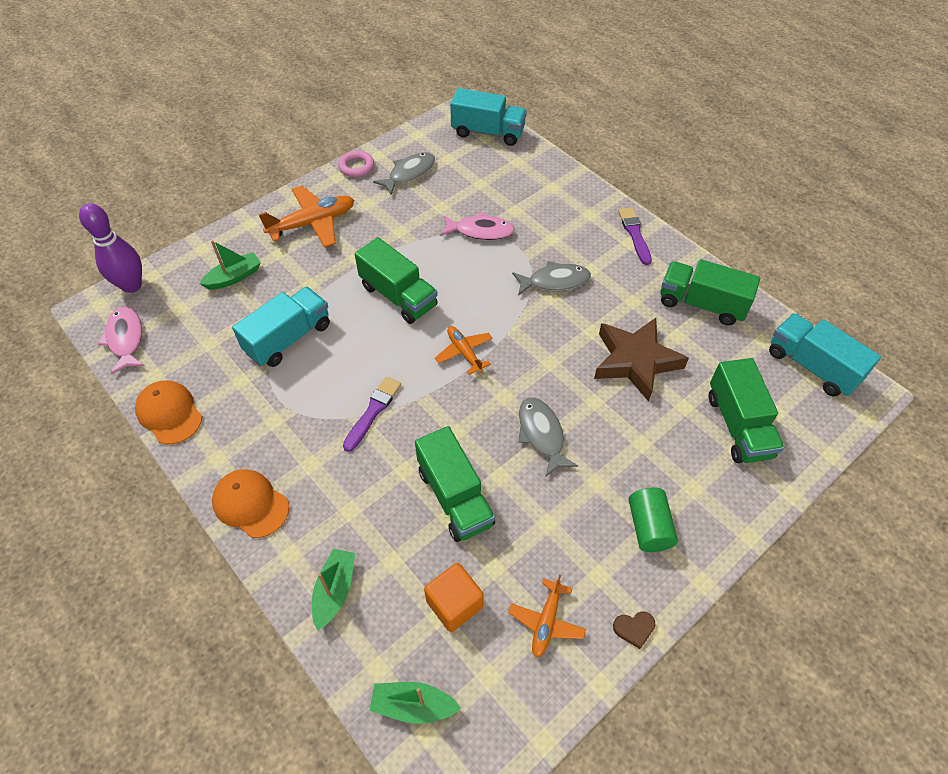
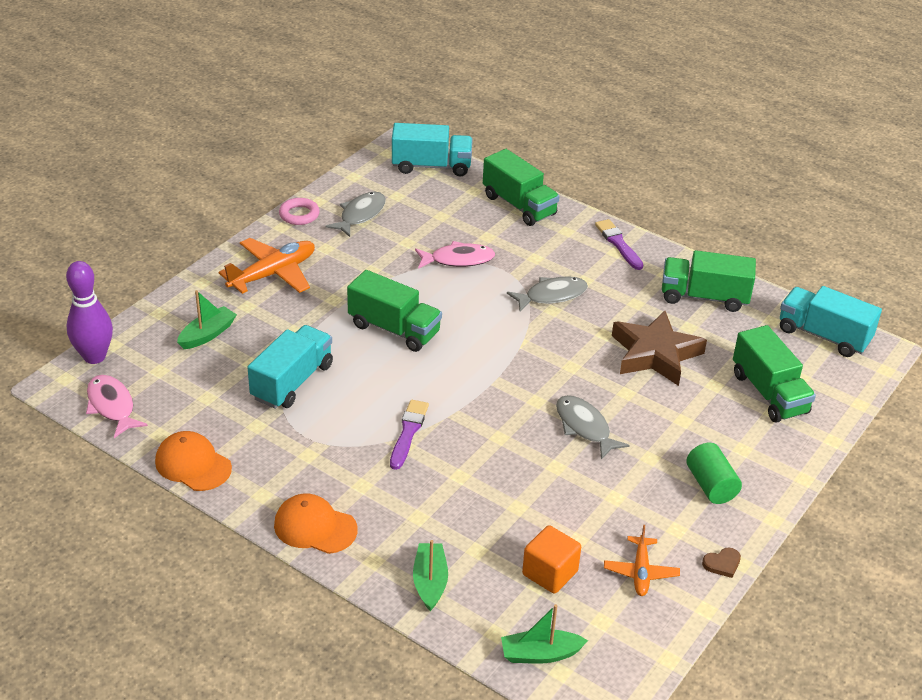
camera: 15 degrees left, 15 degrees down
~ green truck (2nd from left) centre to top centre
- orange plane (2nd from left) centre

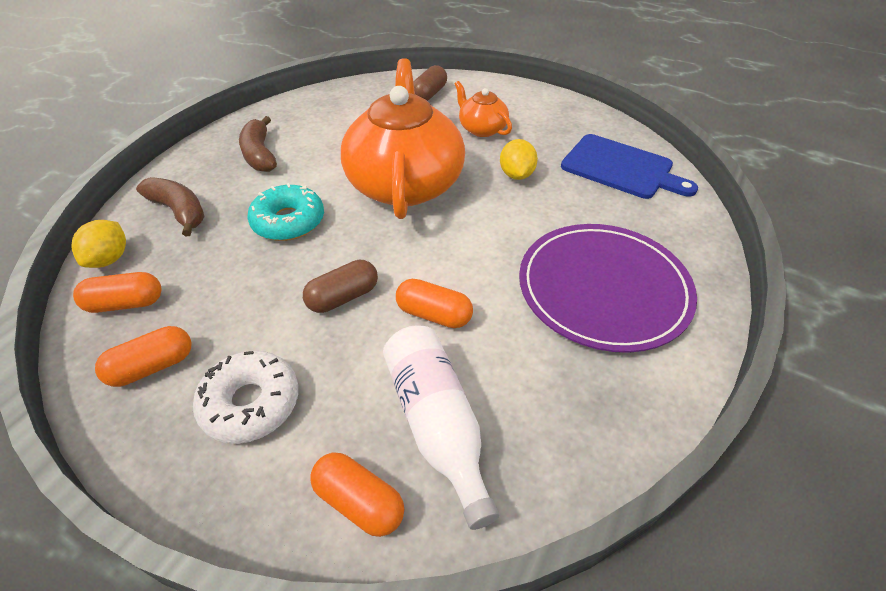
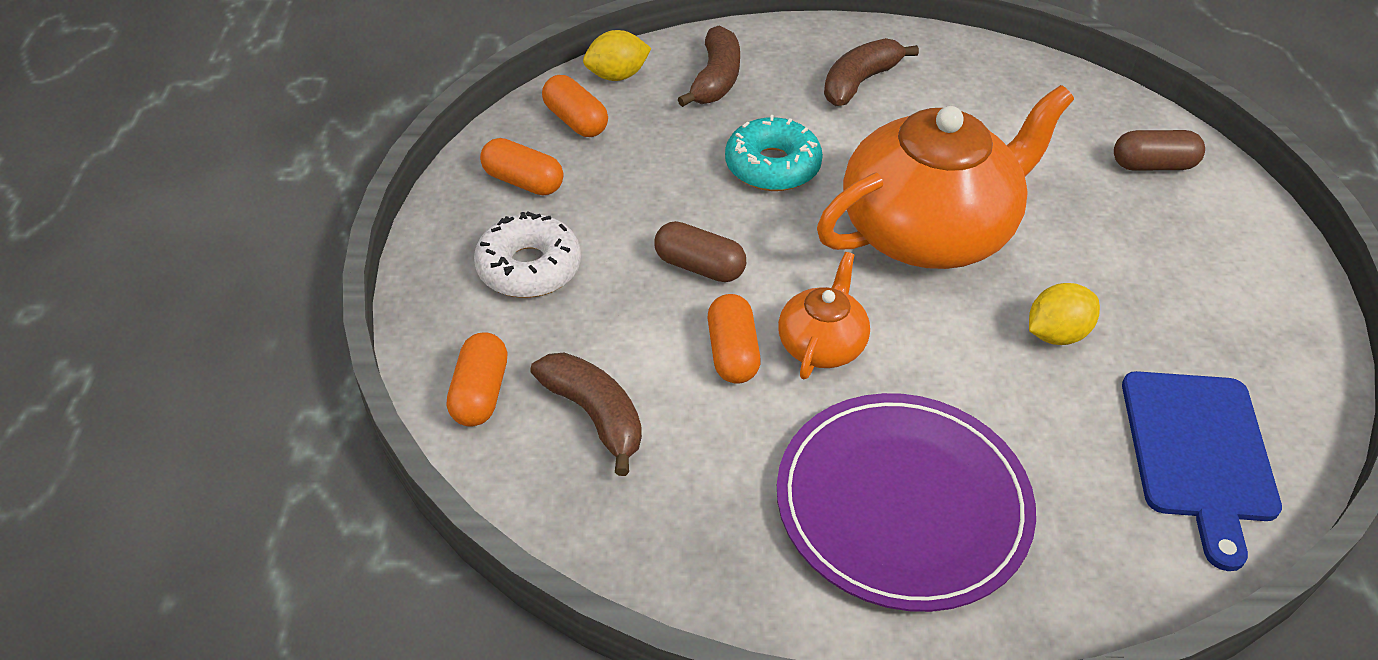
camera: 60 degrees right, 0 degrees up
~ white bottle bottom centre to brown banana (1st from left) centre
~ orange teapot (2nd from left in the first image) top centre to orange teapot (1st from left) centre

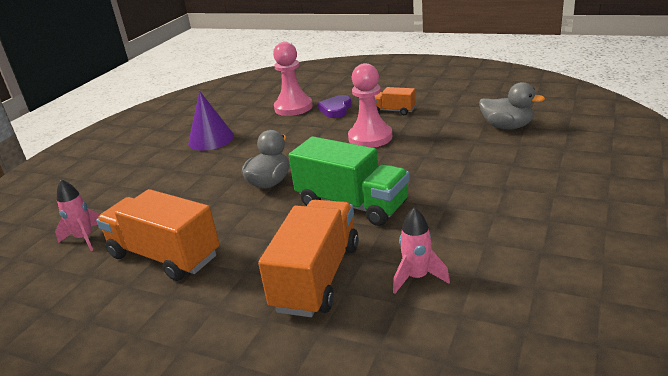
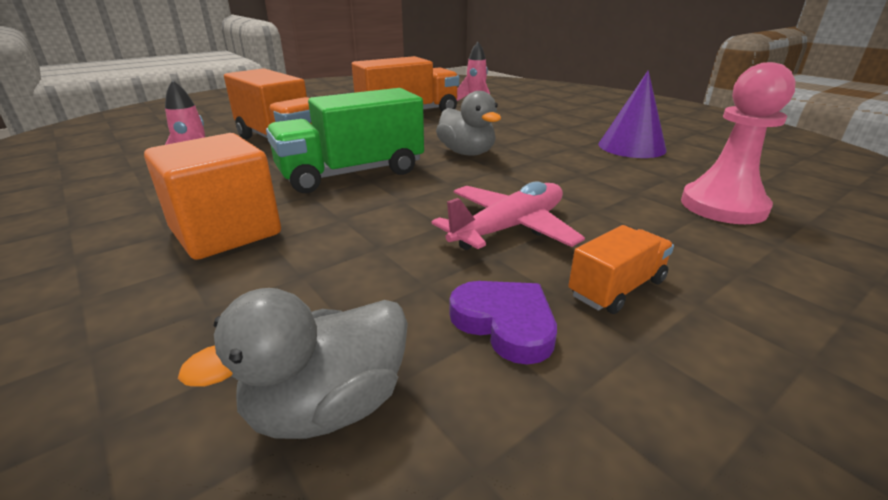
camera: 115 degrees right, 0 degrees up
~ purple heart top centre to centre
~ pink pawn (2nd from left) top centre to pink plane centre
+ orange cube middle left

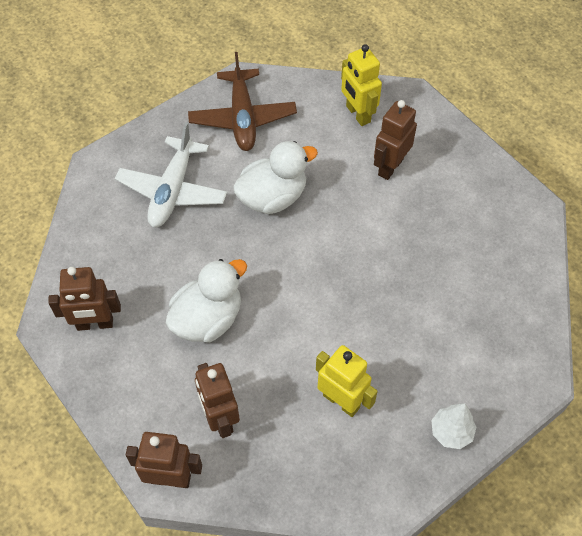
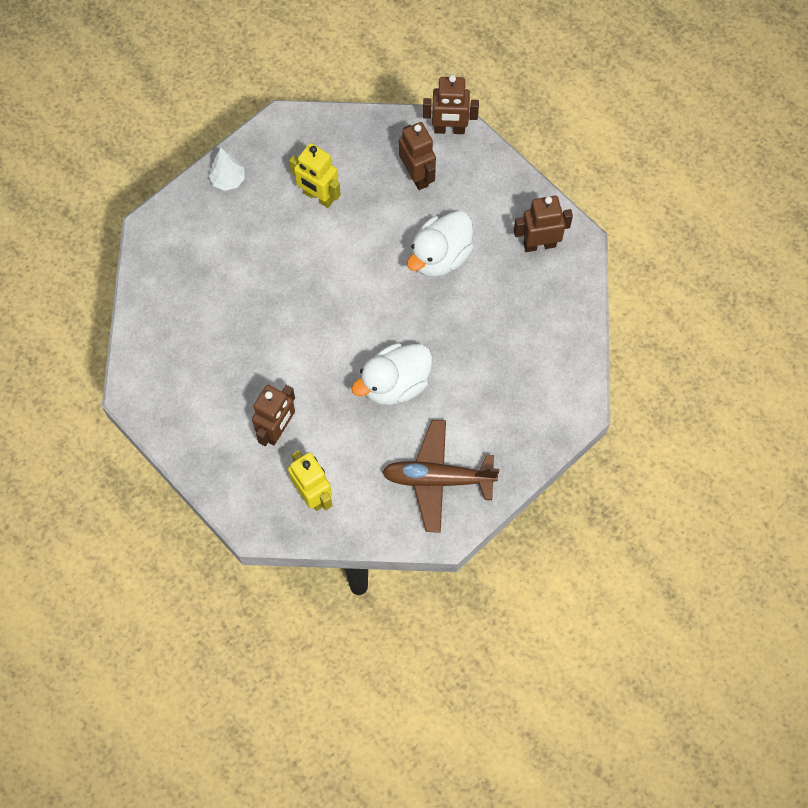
camera: 175 degrees right, 10 degrees up
- white plane top left
~ brown plane top centre = centre 75 degrees counterclockwise

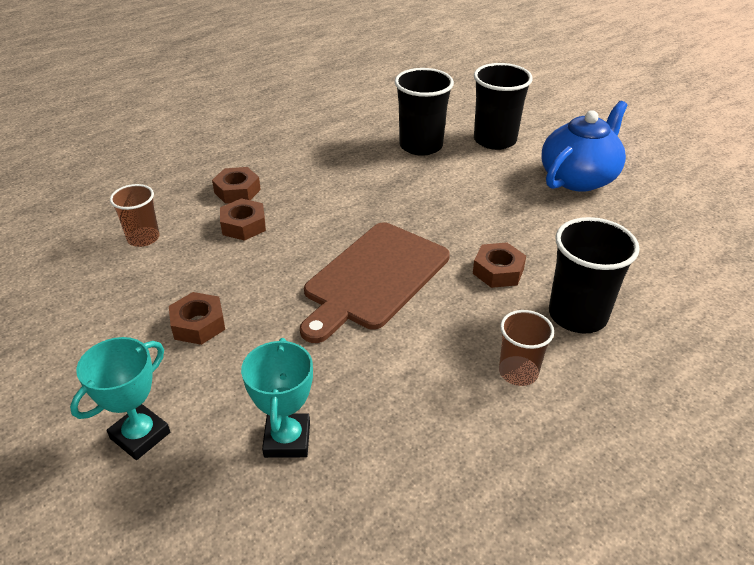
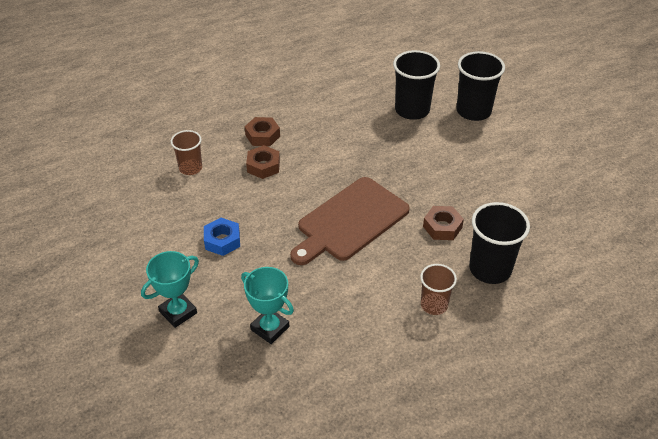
camera: 10 degrees right, 5 degrees up
~ brown nut (1st from left) middle left to blue nut centre
~ turquoise trophy (2nd from left) bottom centre = bottom centre 60 degrees counterclockwise
- blue teapot top right

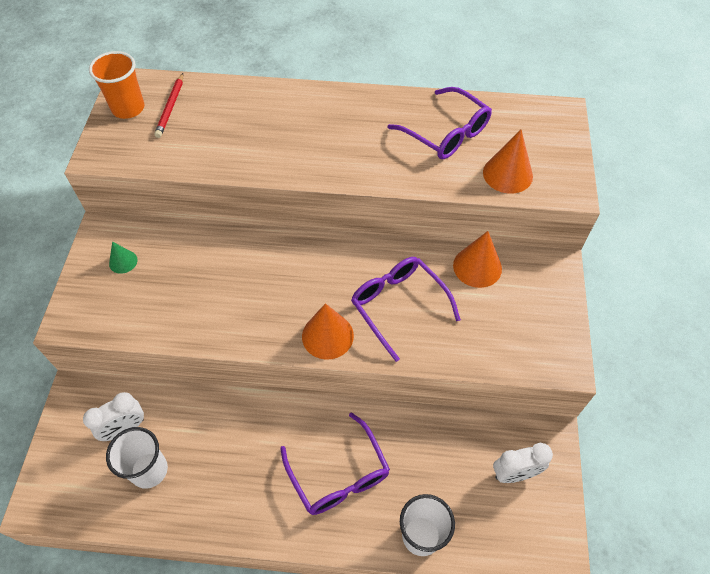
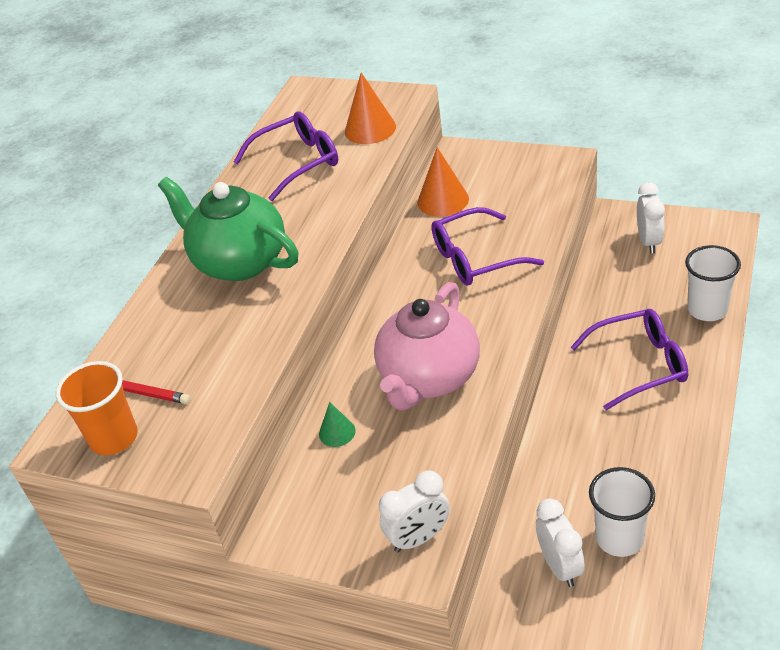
camera: 70 degrees left, 15 degrees down
~ green cone middle left to centre
- orange cone (1st from left) centre
+ green teapot middle left
+ pink teapot centre
+ white clock (1st from left) bottom centre

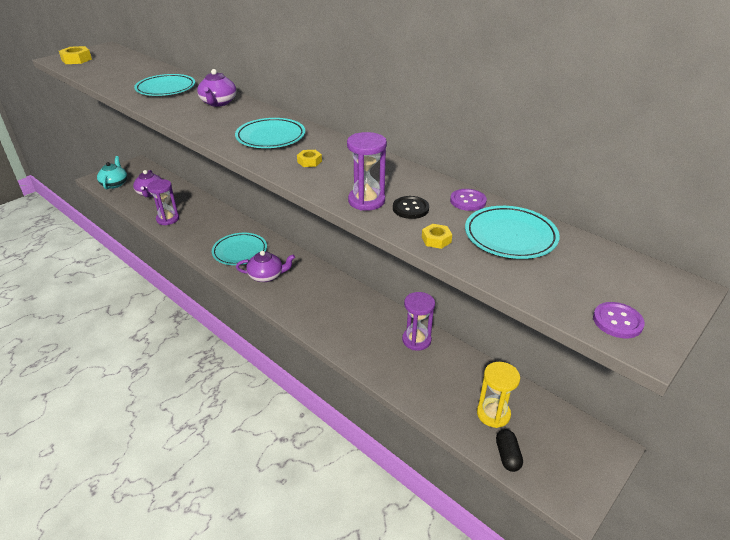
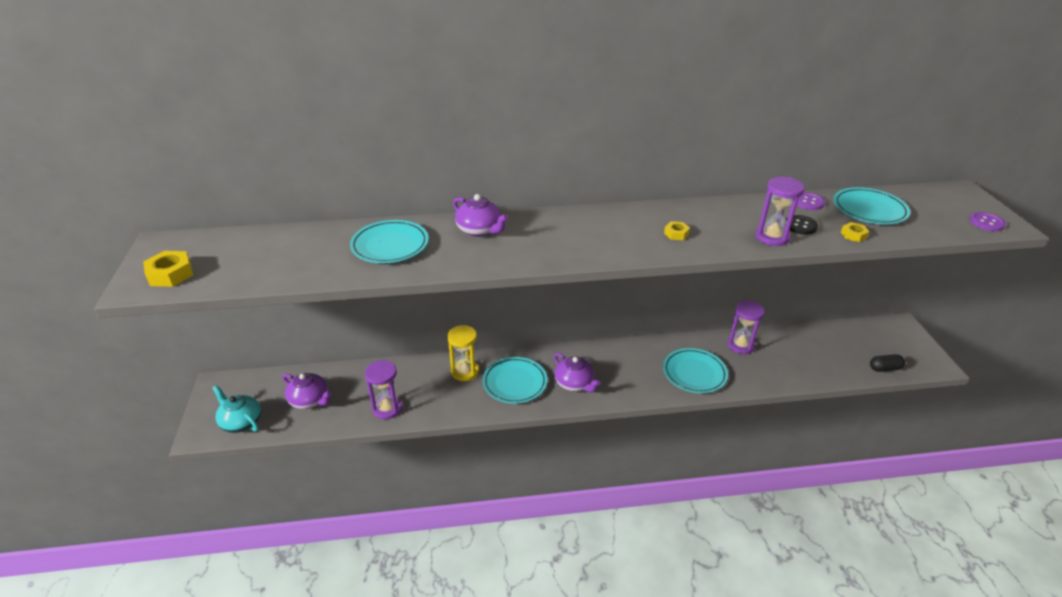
camera: 50 degrees left, 0 degrees up
~ turquoise plate (3rd from left) top centre to centre
~ purple teapot (3rd from left) centre = centre 105 degrees clockwise
~ yellow hourglass bottom right to centre
~ black capsule bottom right = middle right 45 degrees counterclockwise

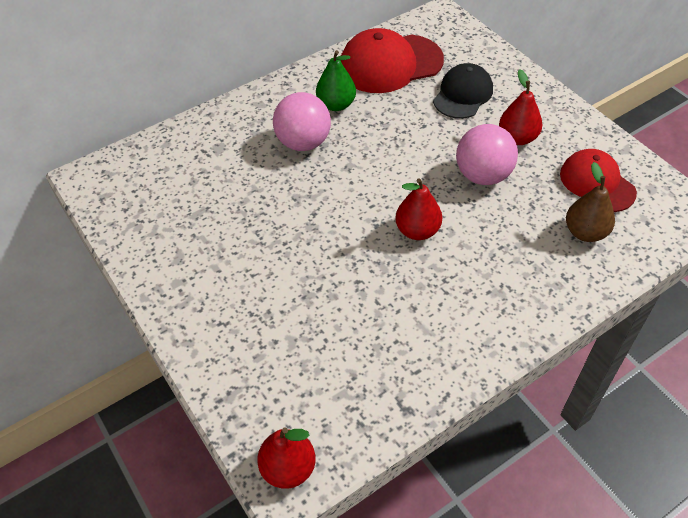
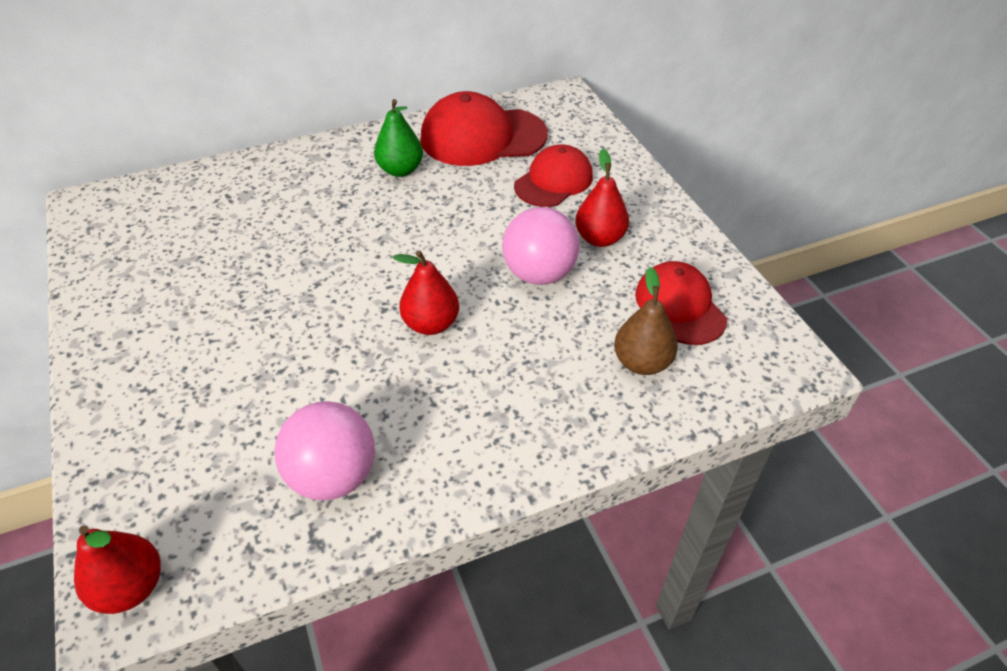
camera: 10 degrees right, 5 degrees down
~ pink ball (1st from left) top centre to bottom left
~ black cap top right to red cap (2nd from left) top centre

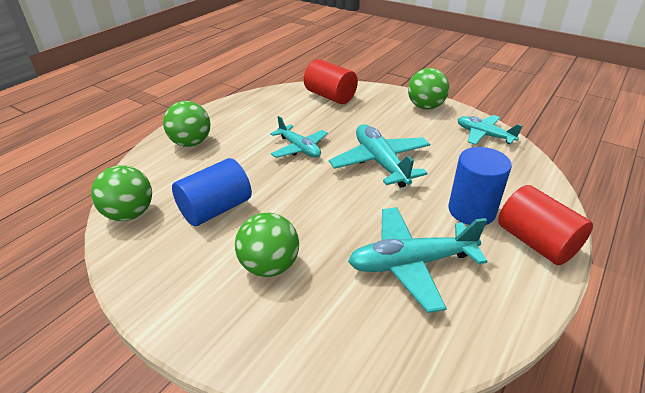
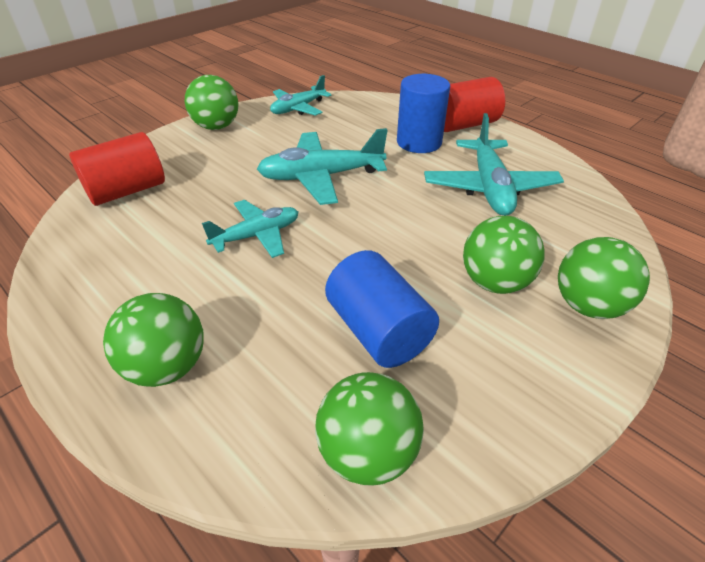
camera: 80 degrees left, 5 degrees up
+ green ball (5th from left) middle right

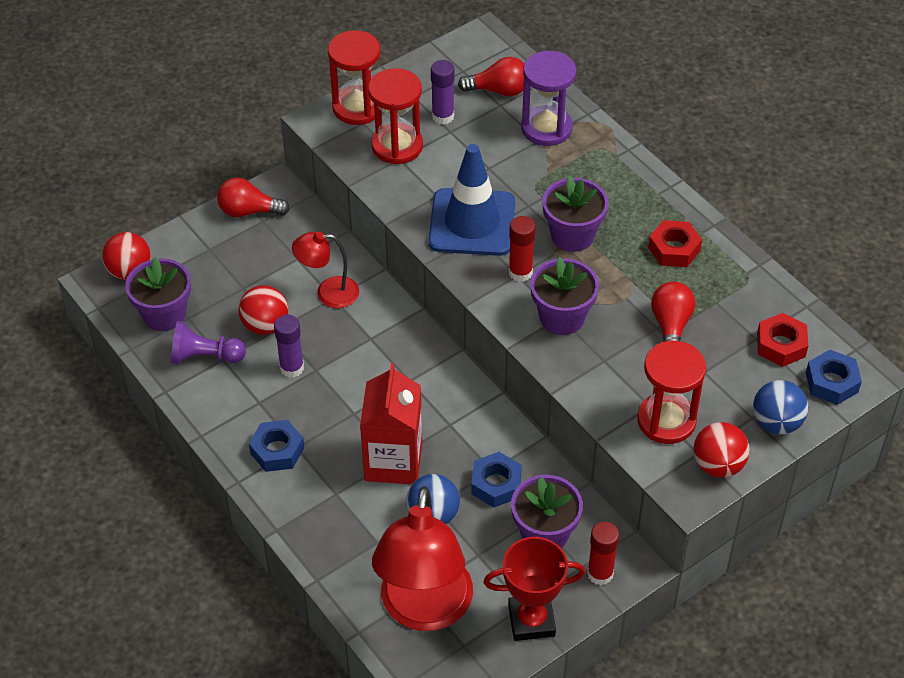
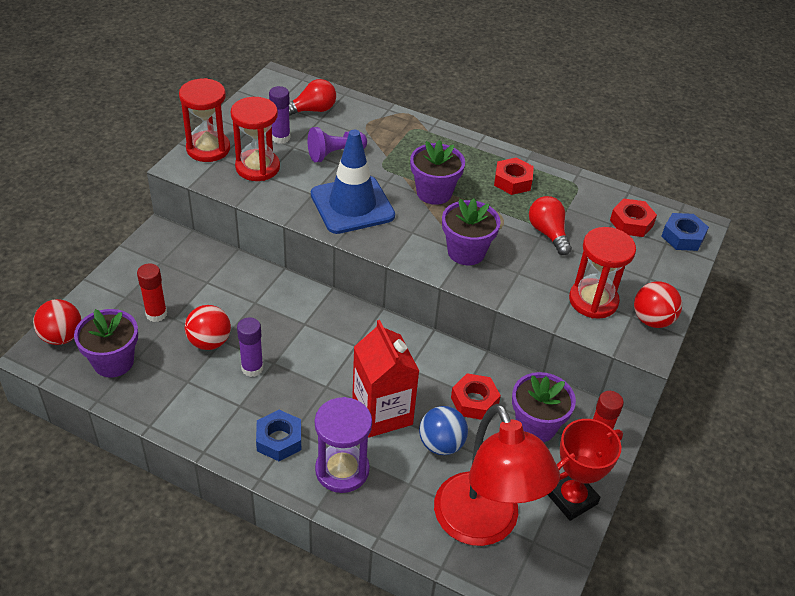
camera: 30 degrees left, 5 degrees down
~ purple pawn middle left to top centre
- red light bulb (1st from left) top left
- red lamp (1st from left) centre
~ blue nut (2nd from left) bottom centre to red nut (1st from left) centre
~ red glue stick (1st from left) centre to middle left
~ purple hourglass top centre to bottom centre
- blue ball (2nd from left) middle right

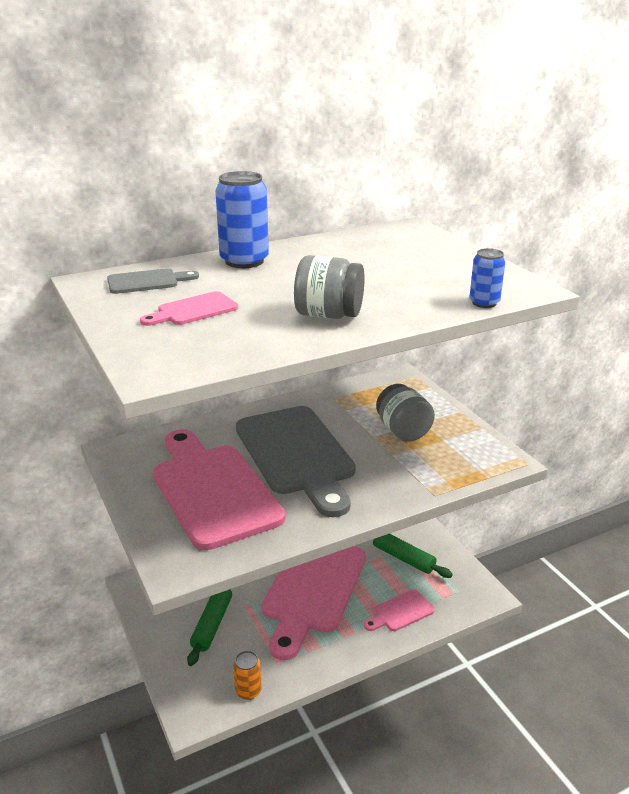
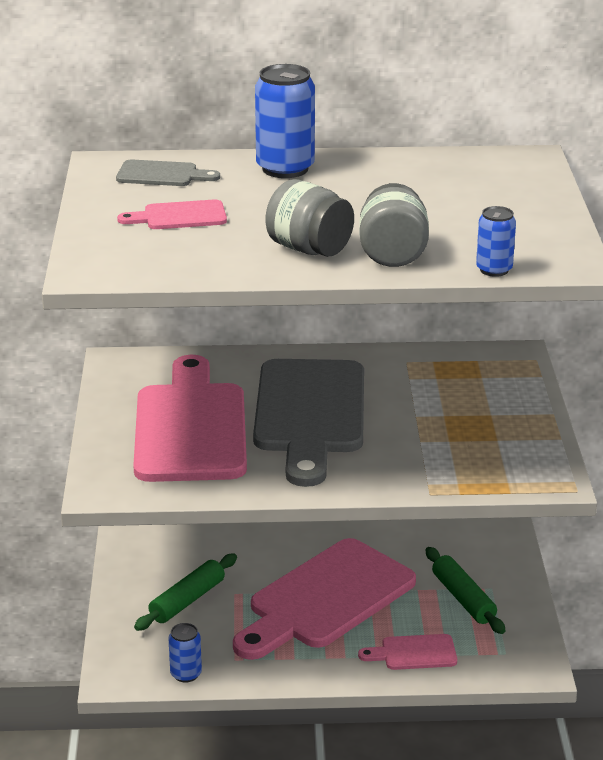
camera: 25 degrees right, 0 degrees up
~ orange can bottom centre to blue can (1st from left) bottom left
~ grey jar (2nd from left) centre to top centre

